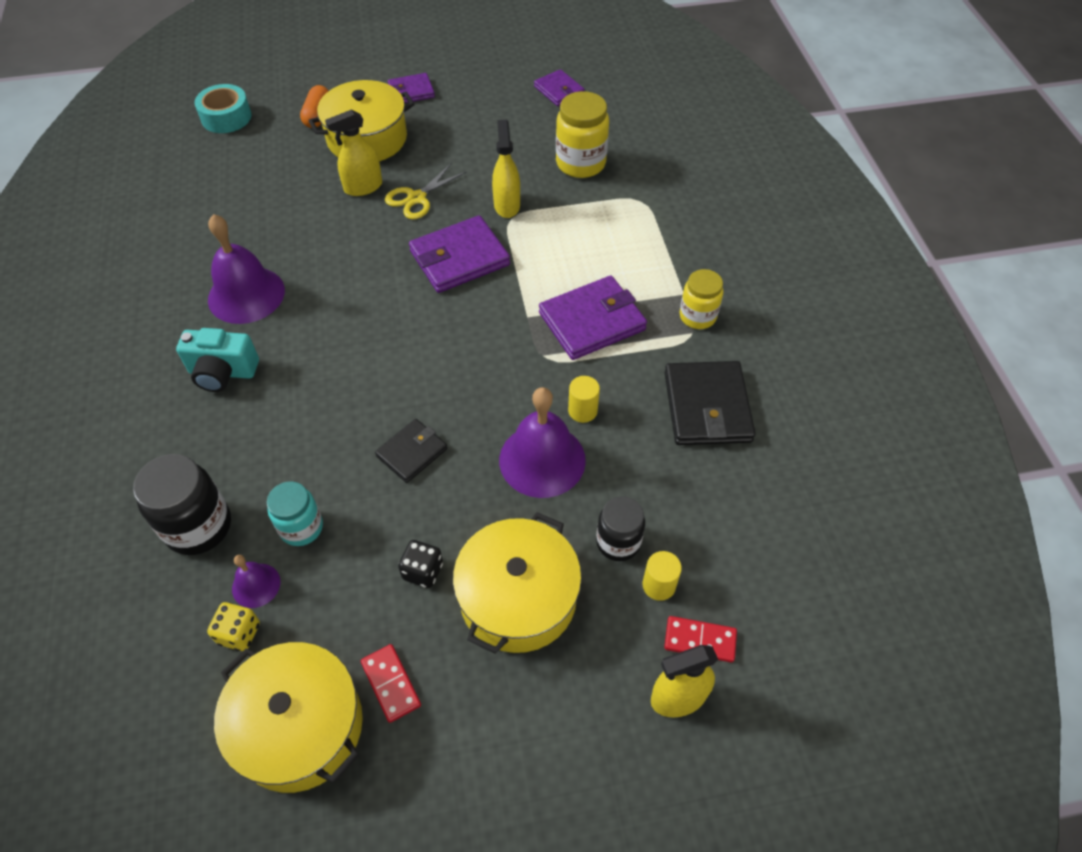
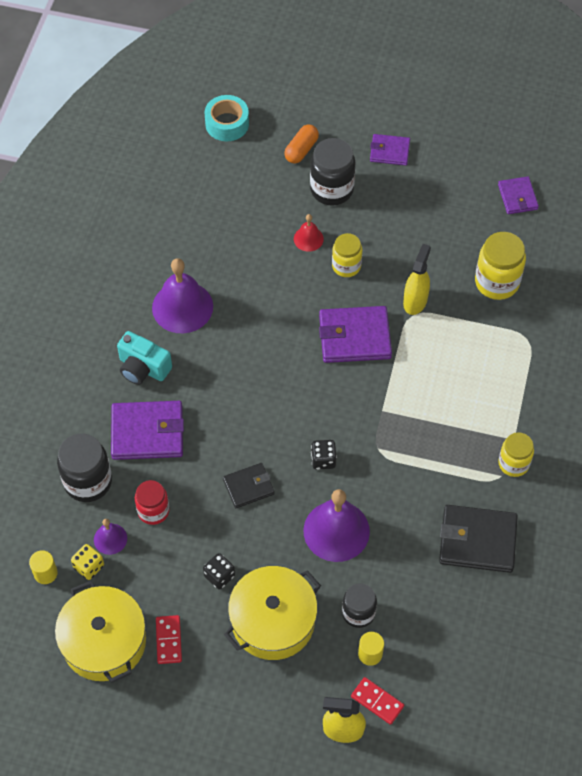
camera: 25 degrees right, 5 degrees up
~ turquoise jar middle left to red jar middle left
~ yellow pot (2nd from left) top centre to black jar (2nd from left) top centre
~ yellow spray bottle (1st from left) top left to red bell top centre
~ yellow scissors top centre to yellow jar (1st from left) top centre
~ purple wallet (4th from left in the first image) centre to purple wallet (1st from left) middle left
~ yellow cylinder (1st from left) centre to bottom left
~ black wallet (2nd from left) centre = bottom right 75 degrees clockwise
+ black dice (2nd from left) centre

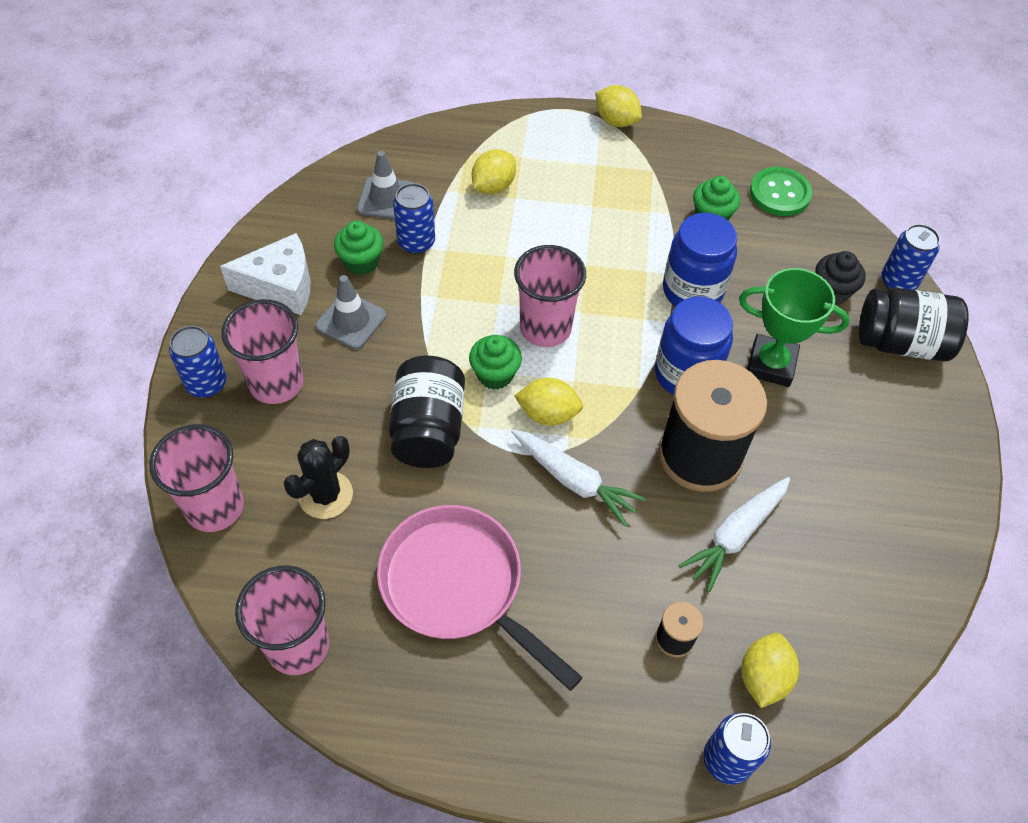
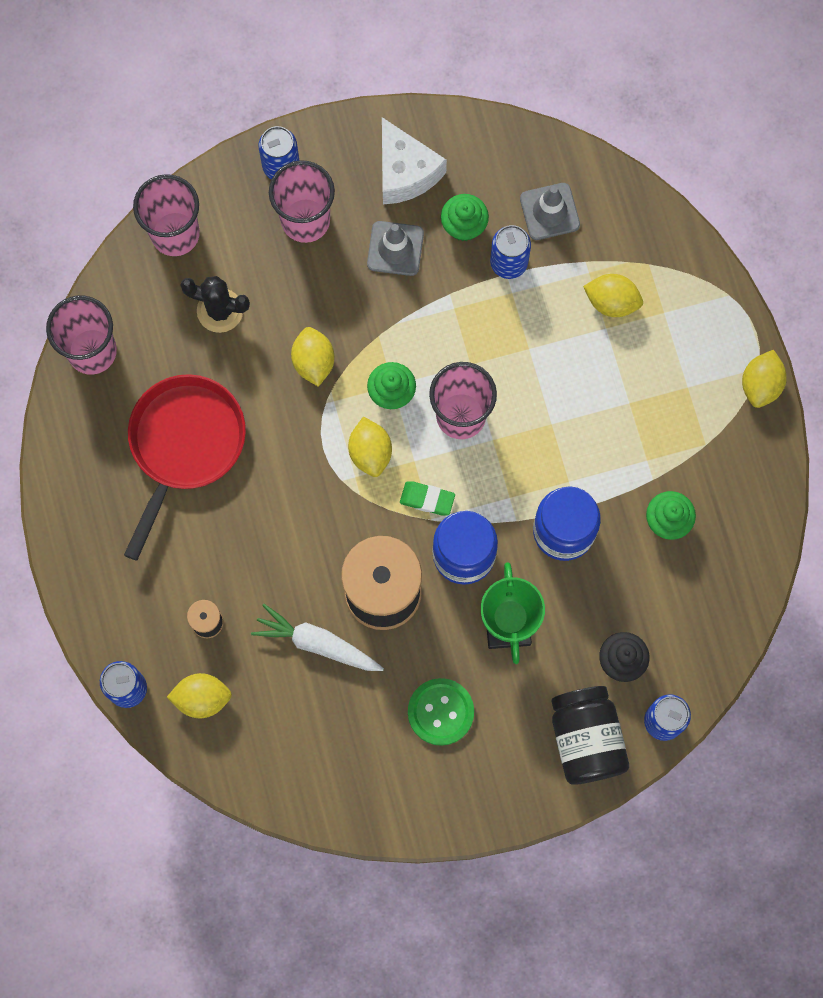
camera: 70 degrees right, 20 degrees up
~ pink pan bottom centre to red pan middle left
~ black jar (1st from left) centre to yellow lemon (2nd from left) centre
- white carrot (1st from left) centre
~ green button top right to bottom centre
+ green eraser centre

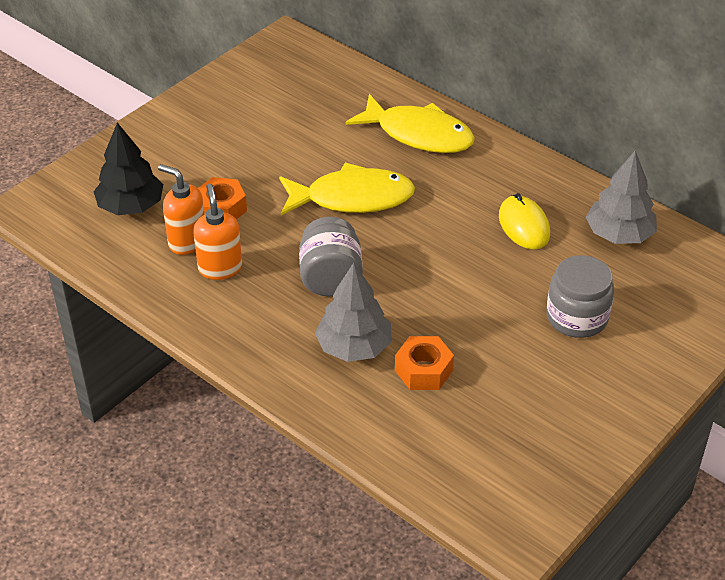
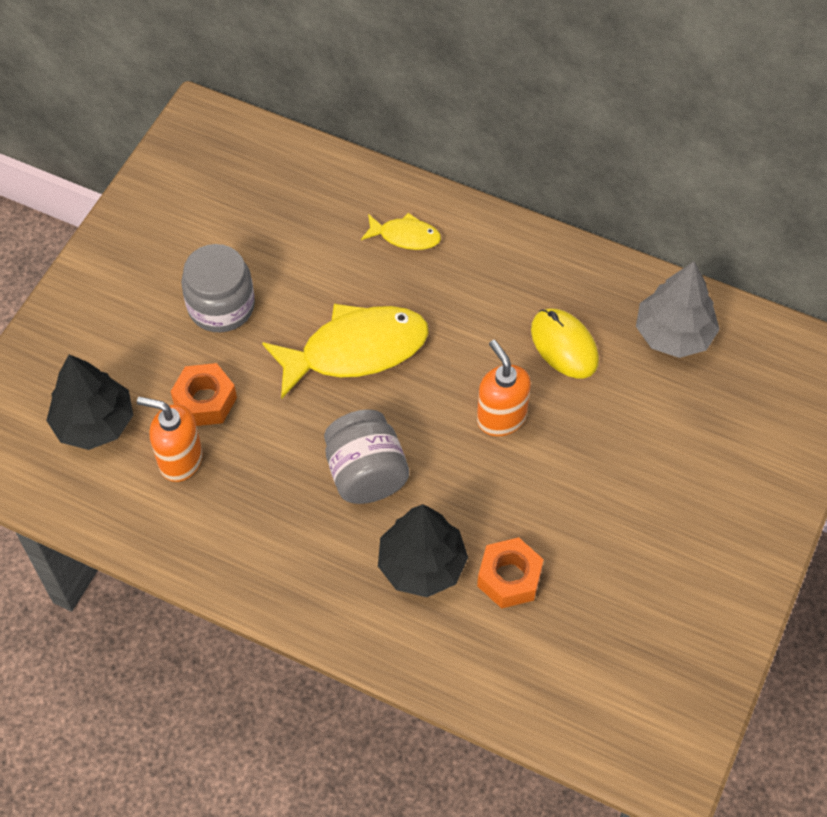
camera: 15 degrees left, 15 degrees up
~ orange soap dispenser (2nd from left) middle left to centre
~ grey tree (1st from left) centre to black tree (2nd from left) bottom centre
~ yellow fish (2nd from left) top centre = top centre x0.50
~ grey jar (2nd from left in the first image) middle right to grey jar (1st from left) middle left

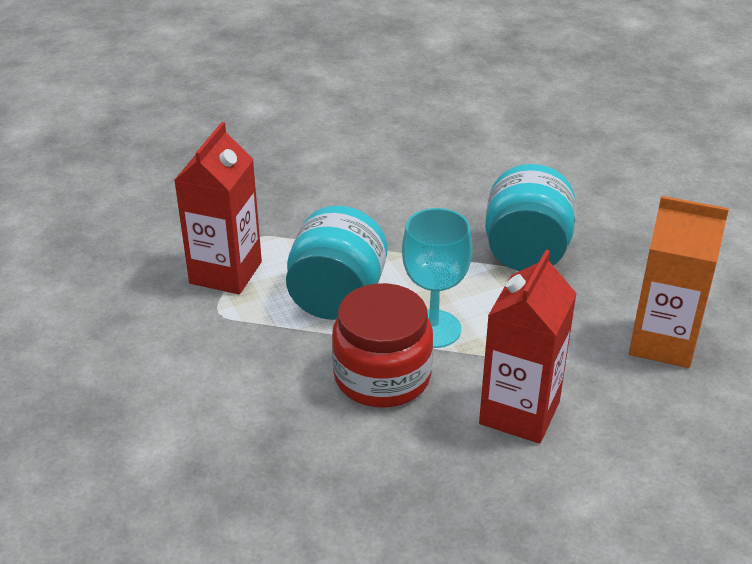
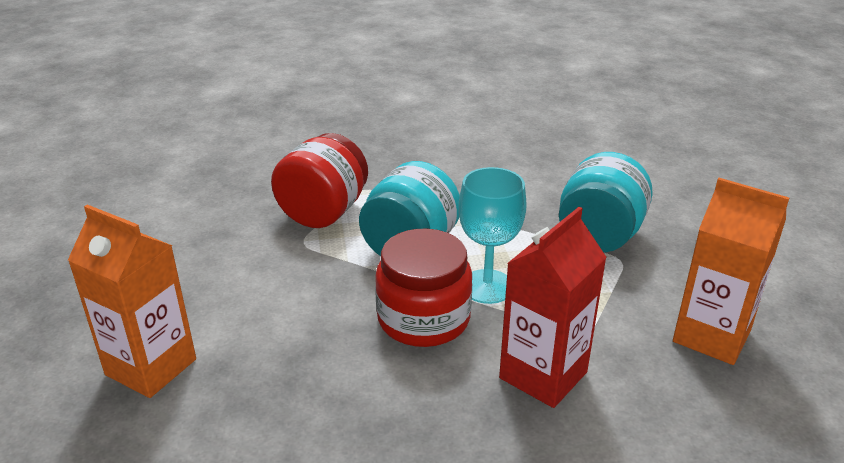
camera: 15 degrees right, 5 degrees down
~ red carton (1st from left) middle left to red jar (1st from left) centre
+ orange carton (1st from left) middle left

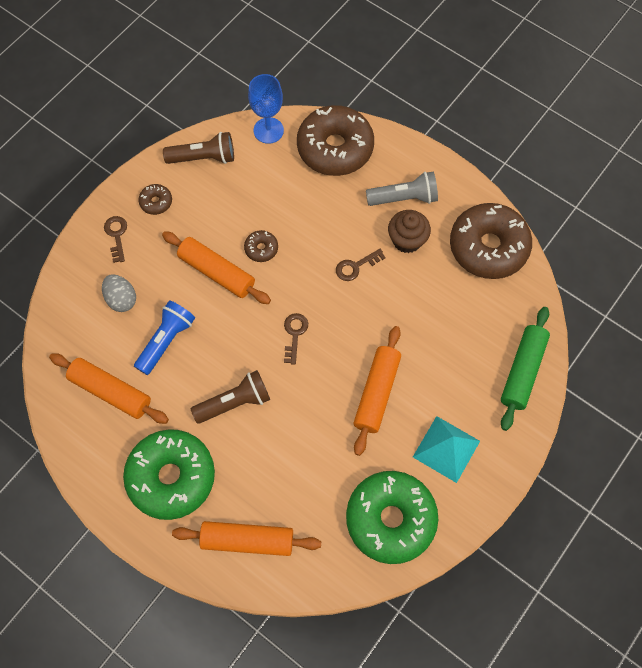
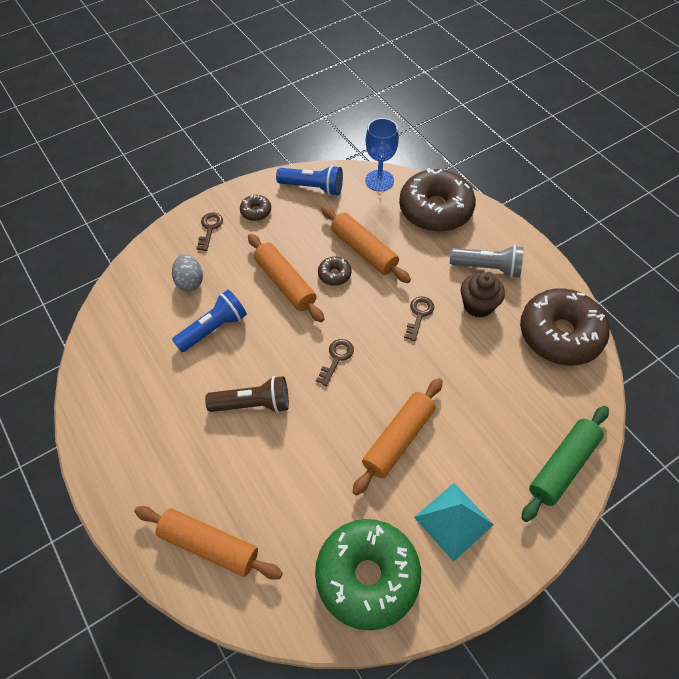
camera: 20 degrees right, 10 degrees down
~ orange rolling pin (1st from left in the first image) middle left to orange rolling pin (3rd from left) centre
- green donut (1st from left) bottom left
~ brown flashlight (1st from left) top left to blue flashlight (2nd from left) top centre
~ brown key (3rd from left) centre = centre 120 degrees clockwise

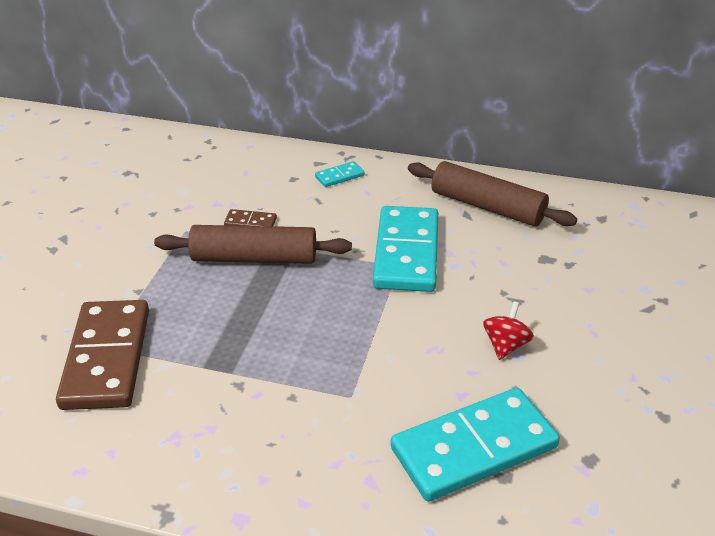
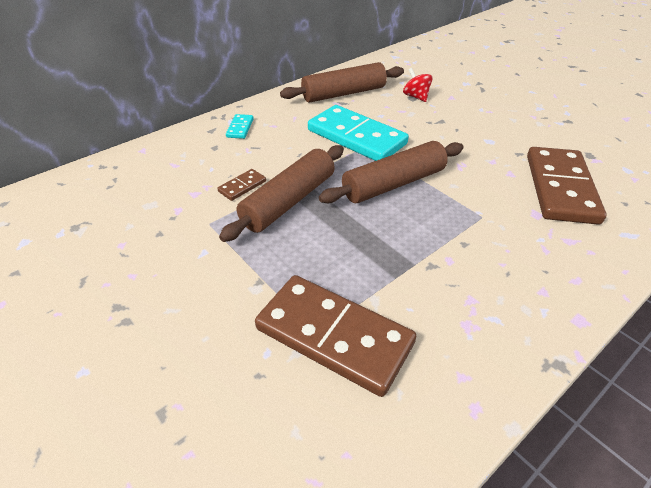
camera: 55 degrees left, 5 degrees up
~ turquoise domino (3rd from left) bottom centre to brown domino (3rd from left) middle right
~ red spinning top middle right to top centre
+ brown rolling pin (3rd from left) centre

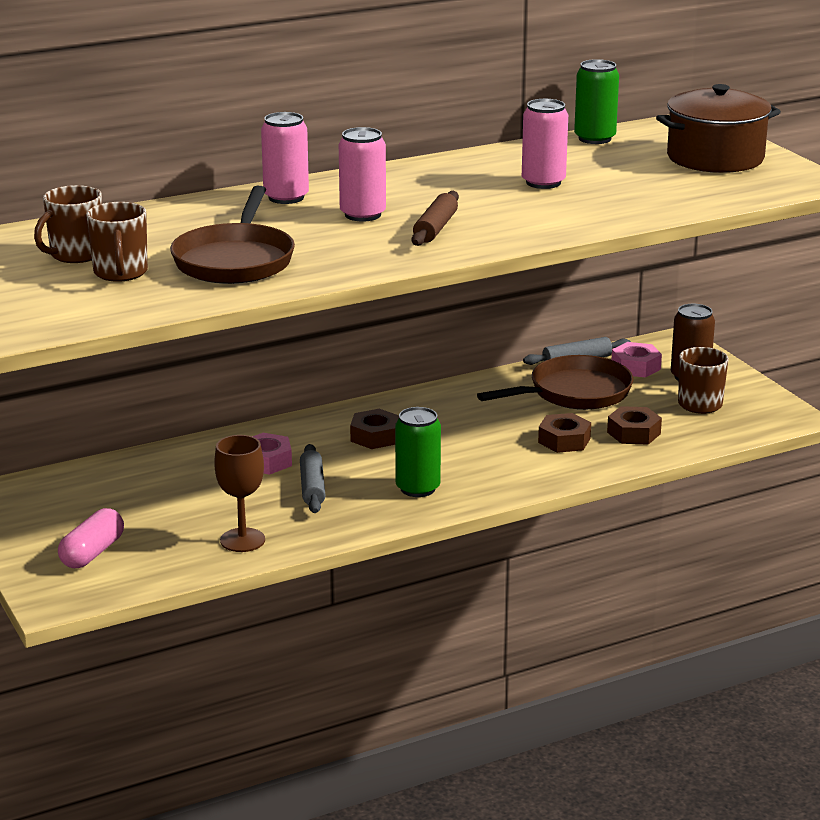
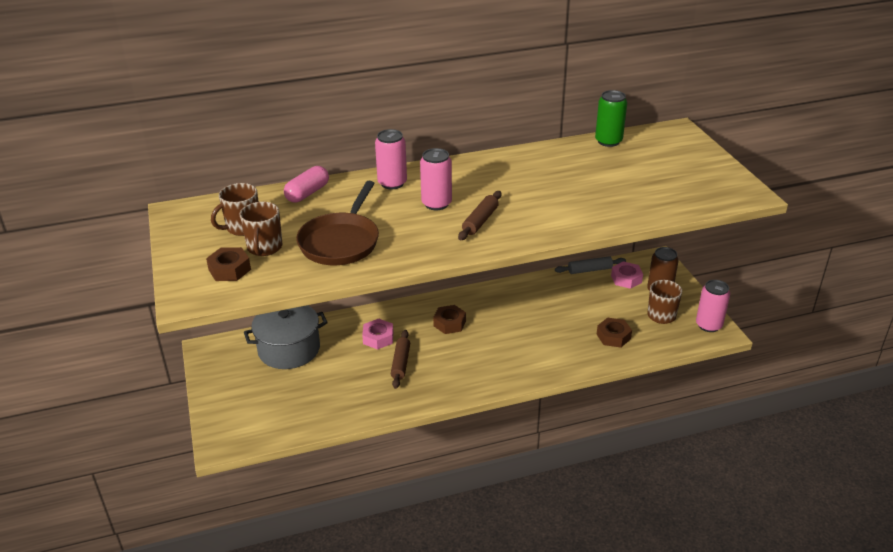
camera: 10 degrees right, 10 degrees up
~ pink capsule middle left to centre
- brown goblet middle left
~ grey rolling pin (1st from left) centre to brown rolling pin (1st from left) centre
- green can (1st from left) centre
- brown pan (2nd from left) middle right
~ pink can (3rd from left) top centre to middle right
~ brown nut (2nd from left in the first image) middle right to brown nut (1st from left) middle left
- brown pot top right
+ grey pot middle left

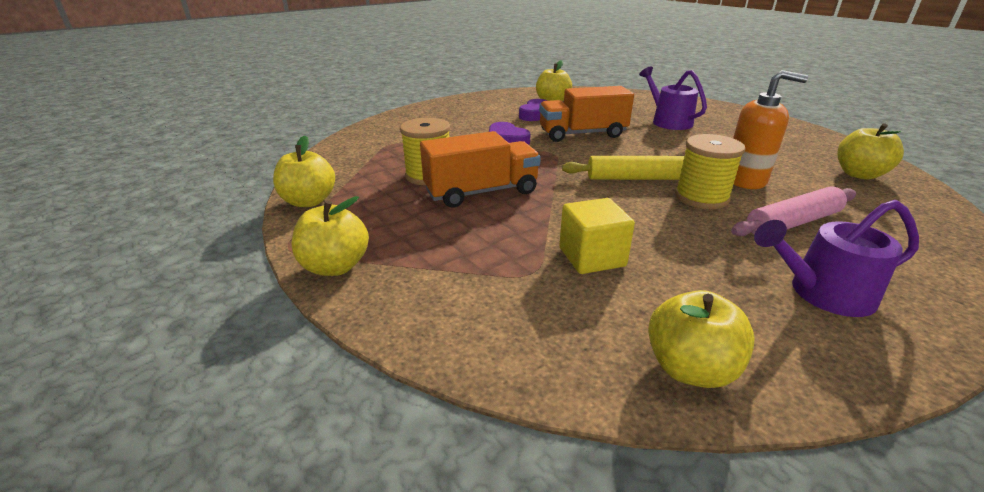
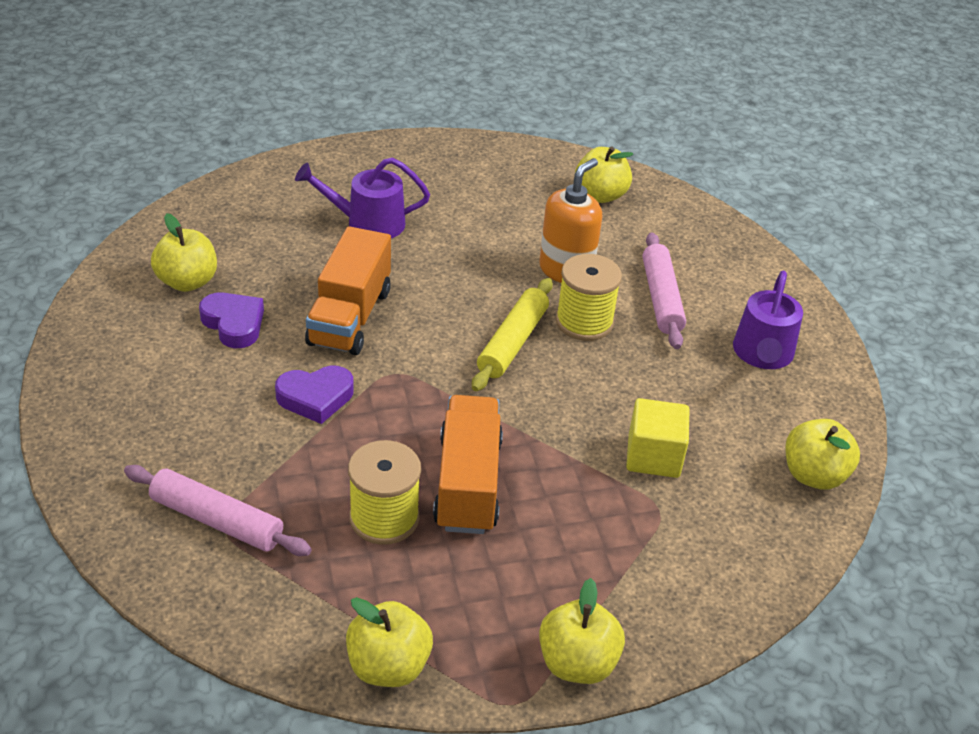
camera: 70 degrees left, 10 degrees up
+ pink rolling pin (1st from left) bottom left

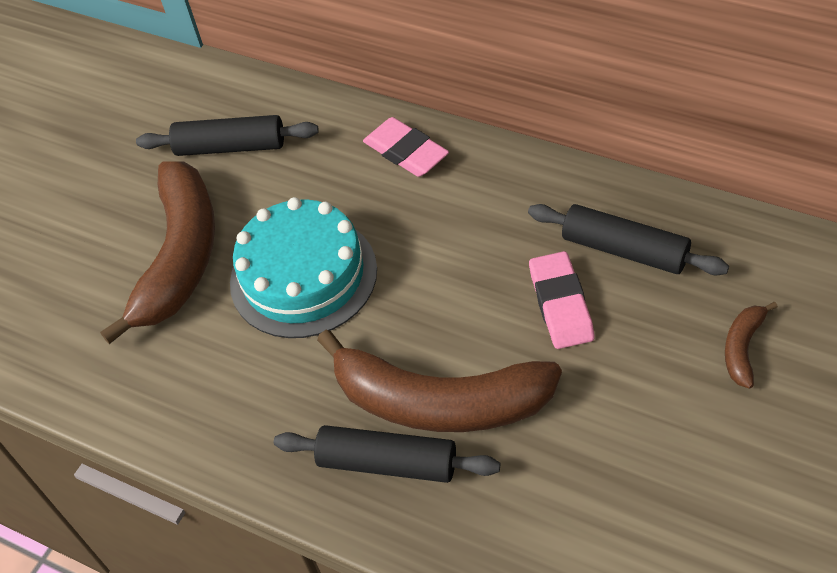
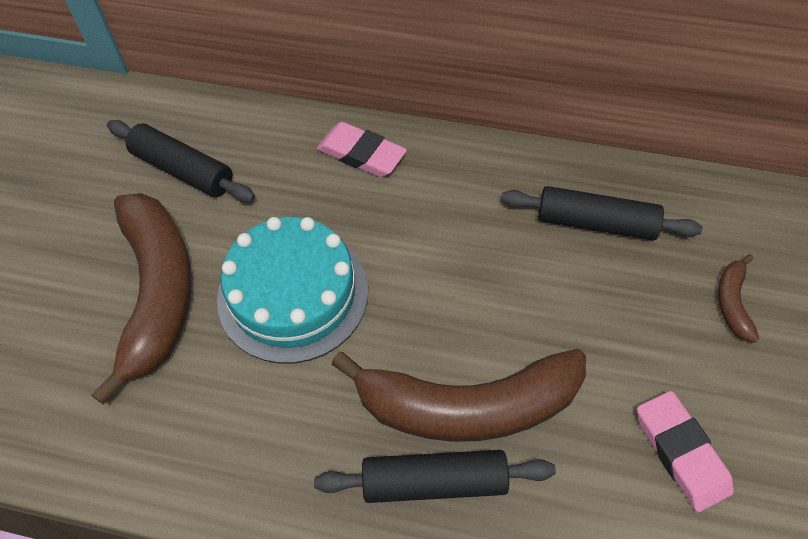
camera: 20 degrees left, 5 degrees up
~ black rolling pin (1st from left) top left = top left 45 degrees clockwise
~ pink eraser (2nd from left) middle right to bottom right

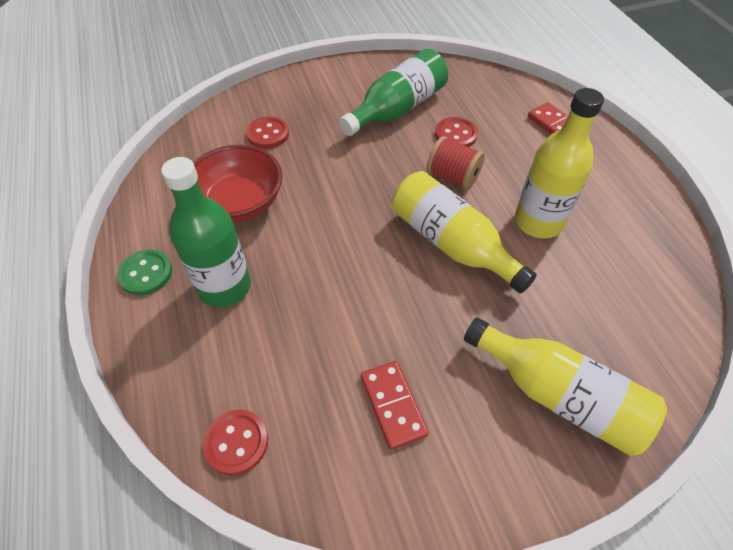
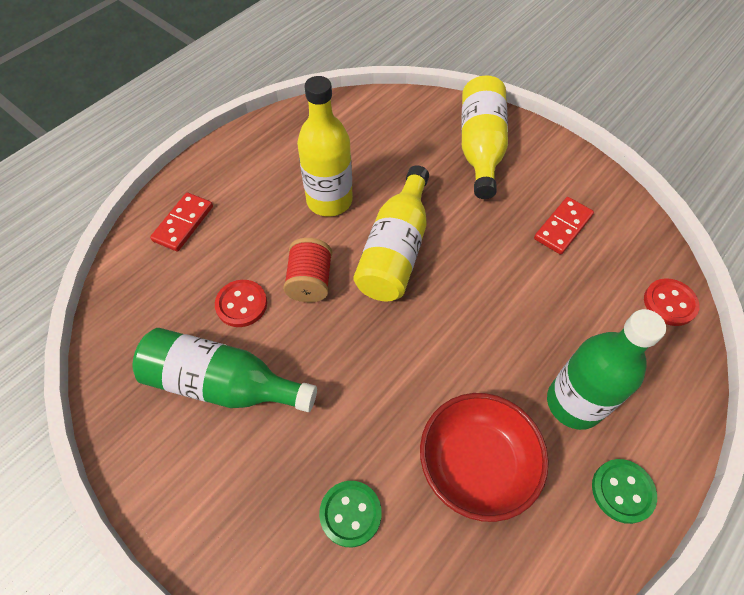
camera: 120 degrees left, 5 degrees up
~ red button (2nd from left) top centre to green button (1st from left) bottom centre

